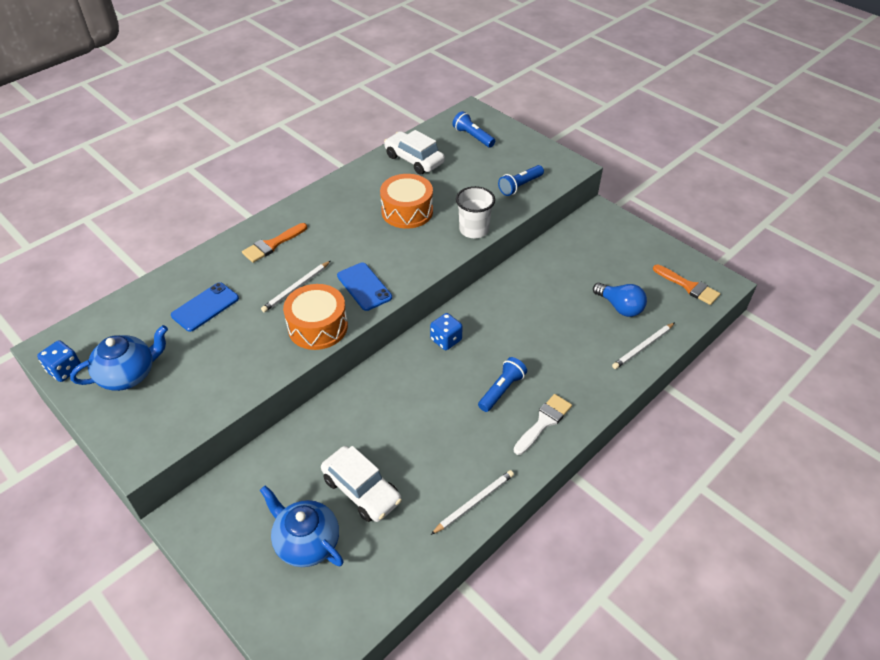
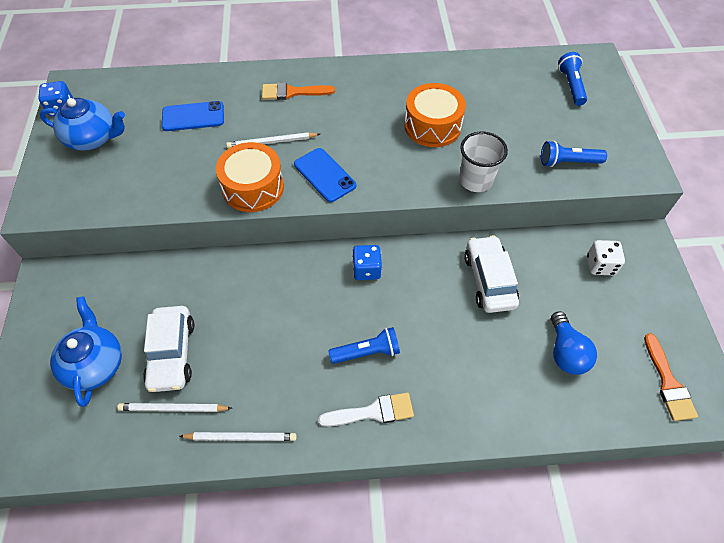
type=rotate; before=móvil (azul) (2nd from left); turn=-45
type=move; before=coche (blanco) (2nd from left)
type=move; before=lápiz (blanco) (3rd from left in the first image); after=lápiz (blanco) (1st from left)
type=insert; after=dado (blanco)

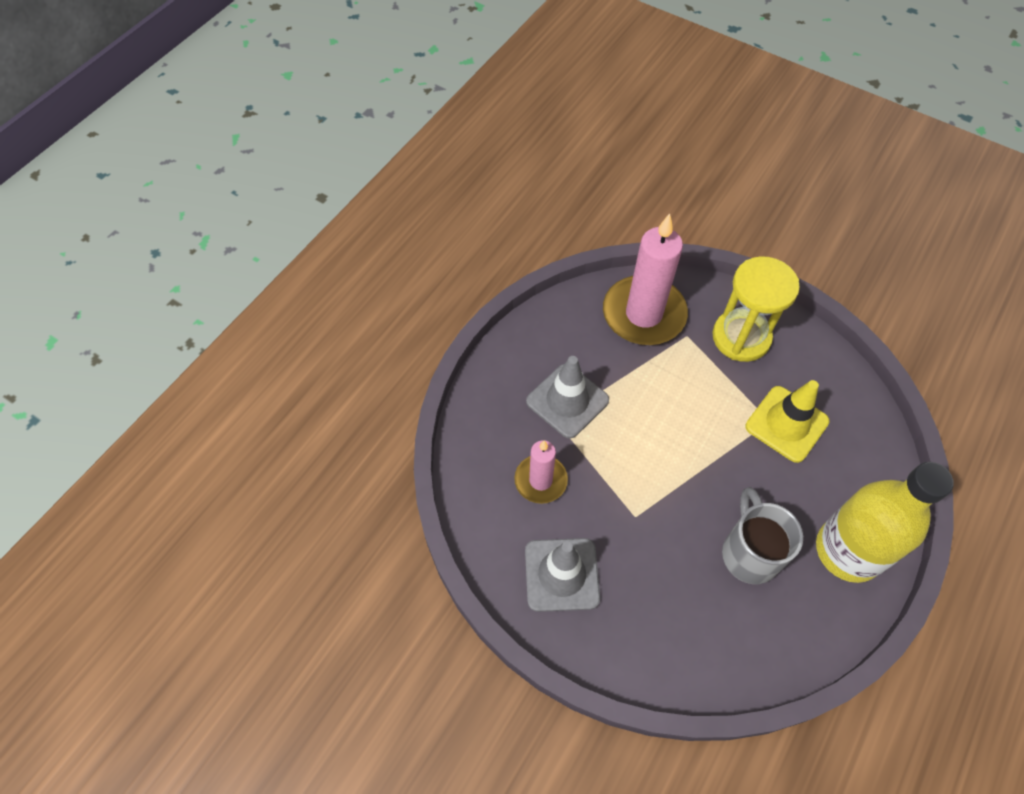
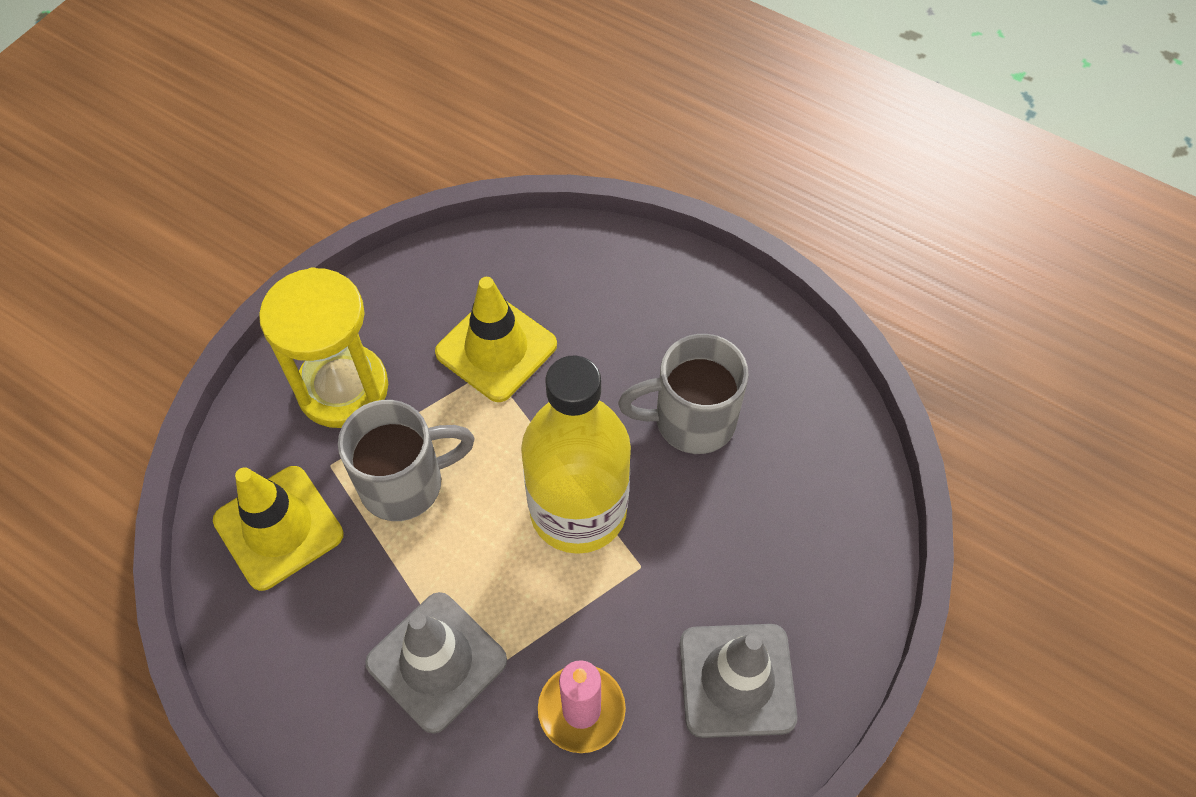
type=replace; before=vela (rosa) (2nd from left); after=cono de tráfico (amarillo) (1st from left)
type=move; before=botella (amarillo)
type=insert; after=taza (gris) (1st from left)

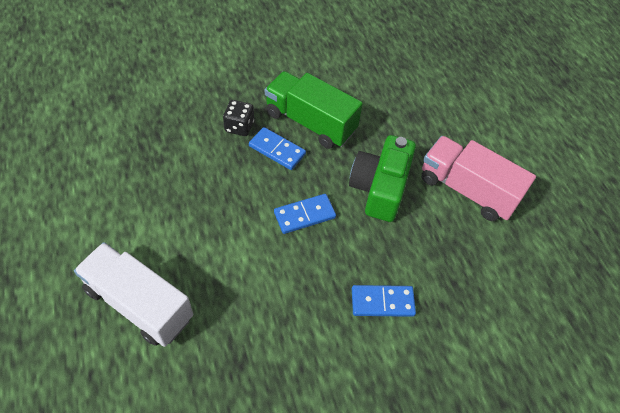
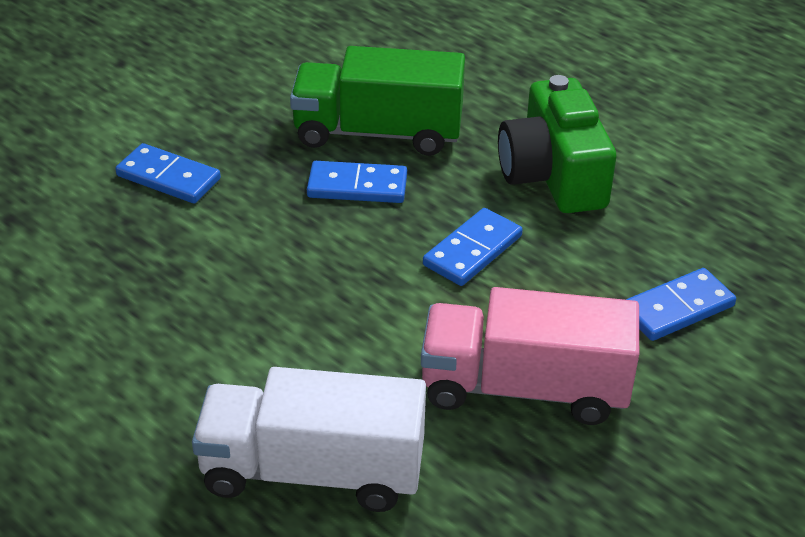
type=delete; before=dado (negro)
type=move; before=camión (rosa)
type=insert; after=ficha de dominó (azul) (1st from left)

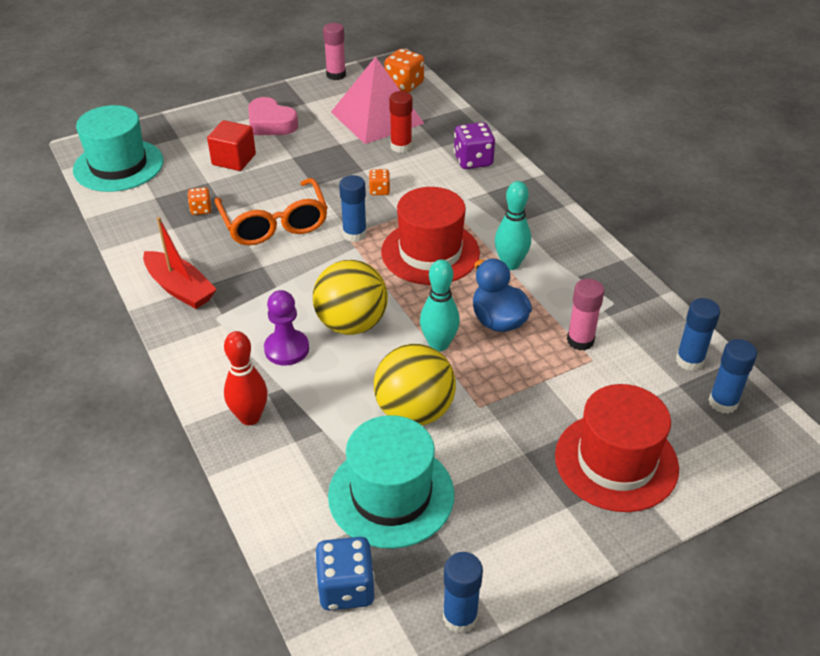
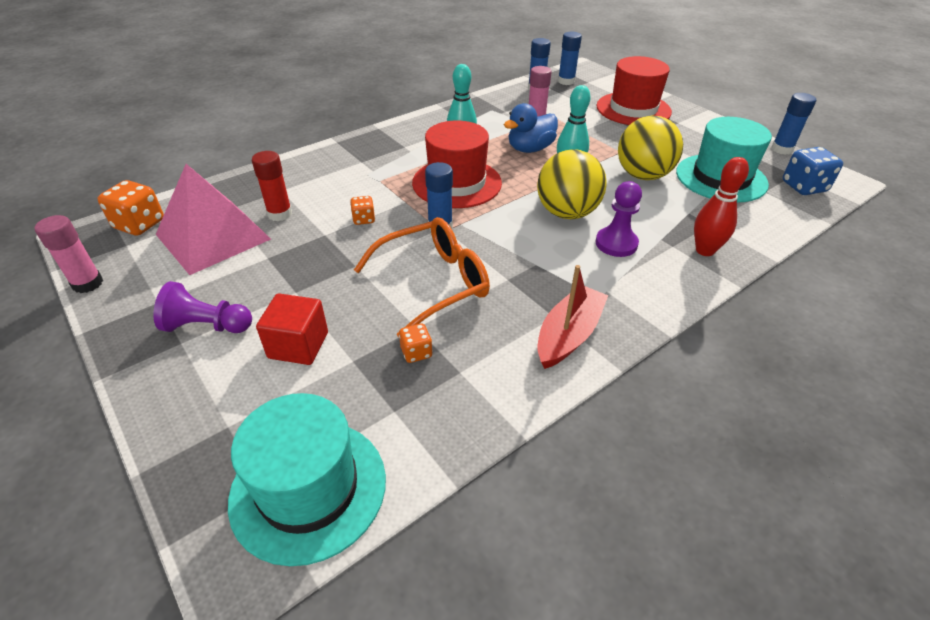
type=replace; before=corazón (rosa); after=peón (morado) (1st from left)
type=delete; before=dado (morado)

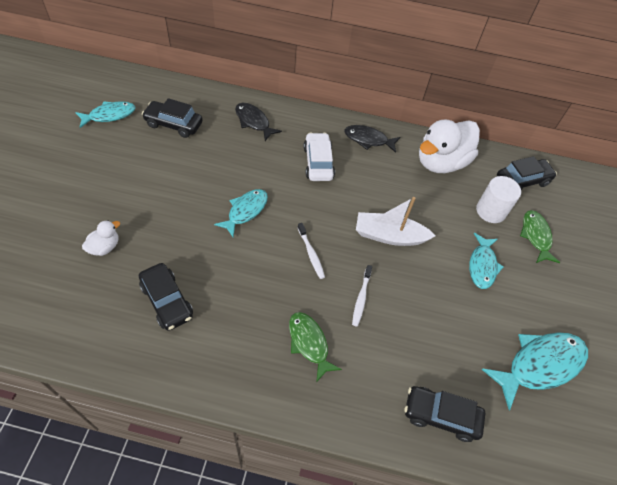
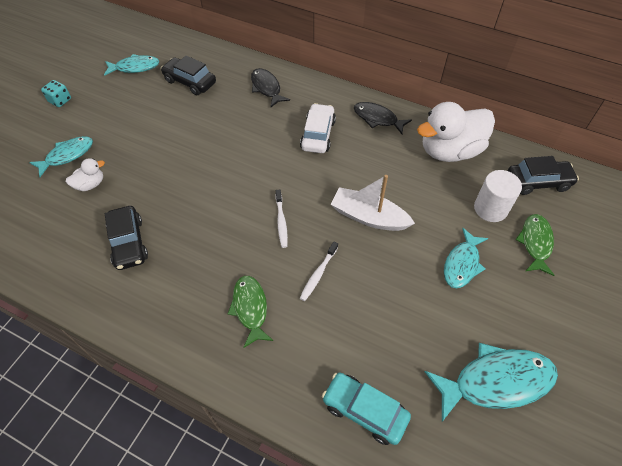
type=move; before=pez (turquesa) (2nd from left in the first image); after=pez (turquesa) (1st from left)
type=recolor; before=coche (negro) (3rd from left); after=coche (turquesa)
type=insert; after=dado (turquesa)

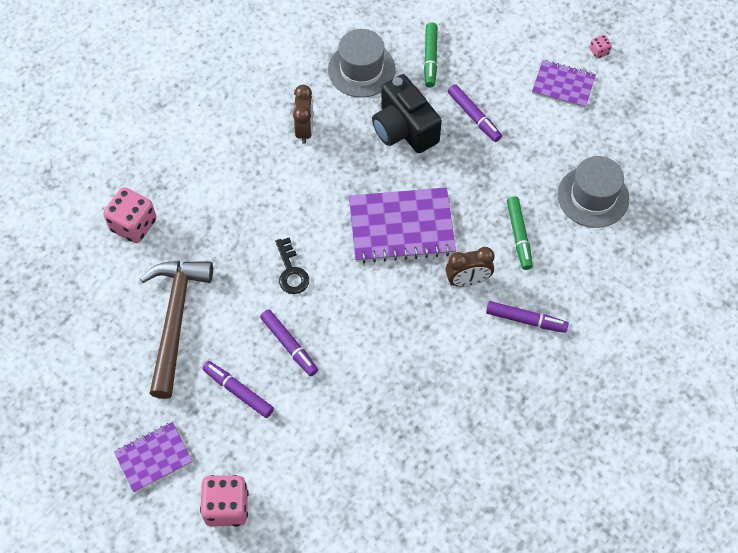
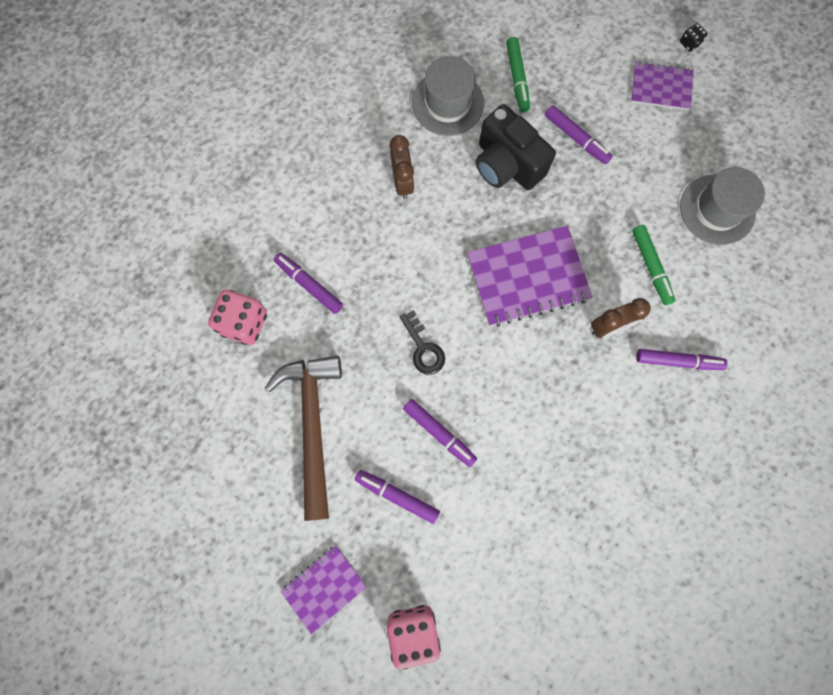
type=recolor; before=dado (rosa) (3rd from left); after=dado (negro)
type=insert; after=rotulador (morado) (1st from left)

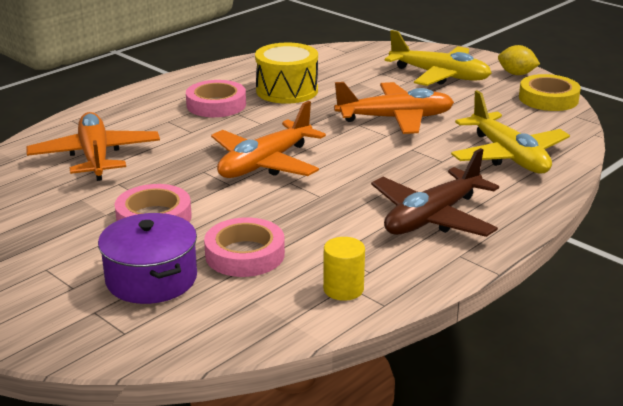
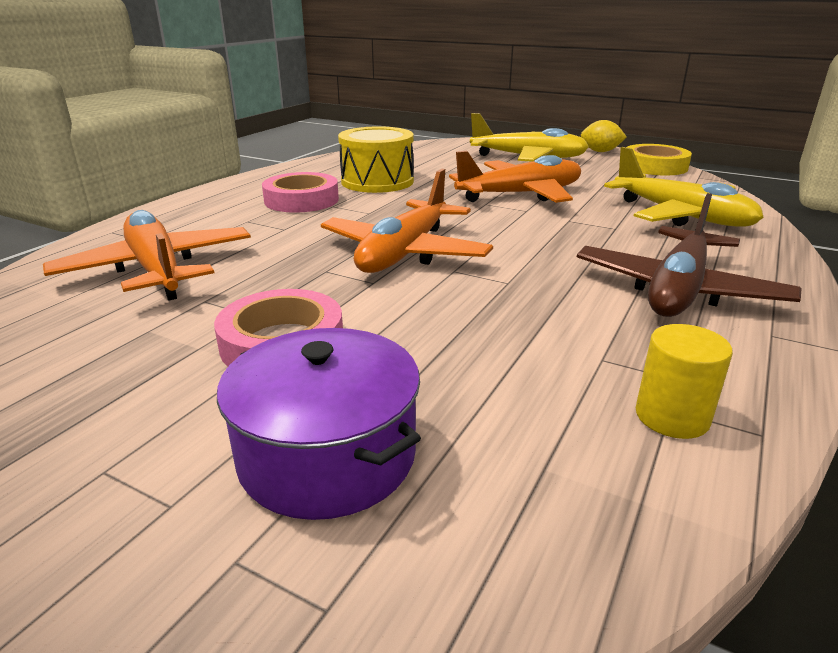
type=delete; before=cinta adhesiva (rosa) (3rd from left)

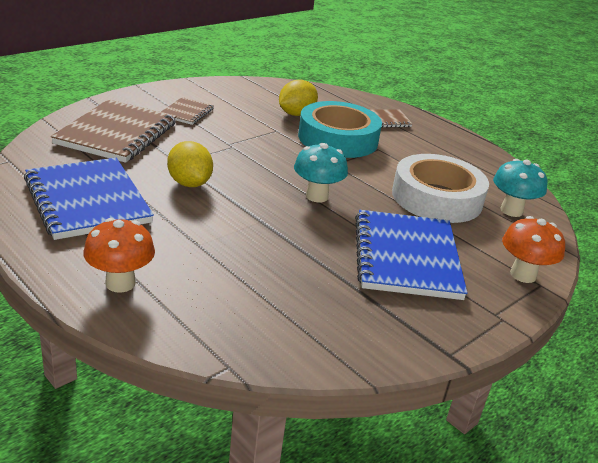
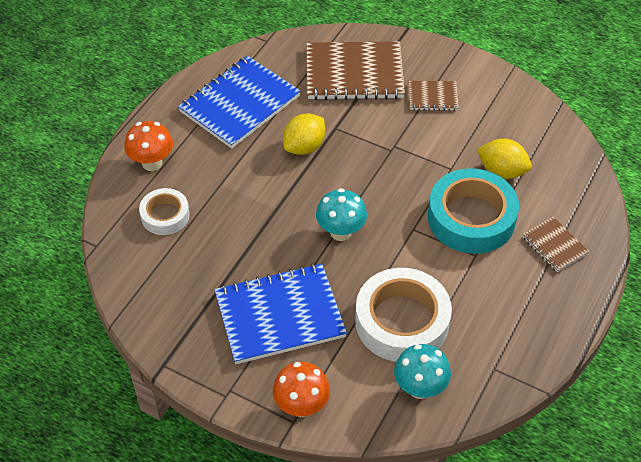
type=insert; after=cinta adhesiva (blanco) (1st from left)

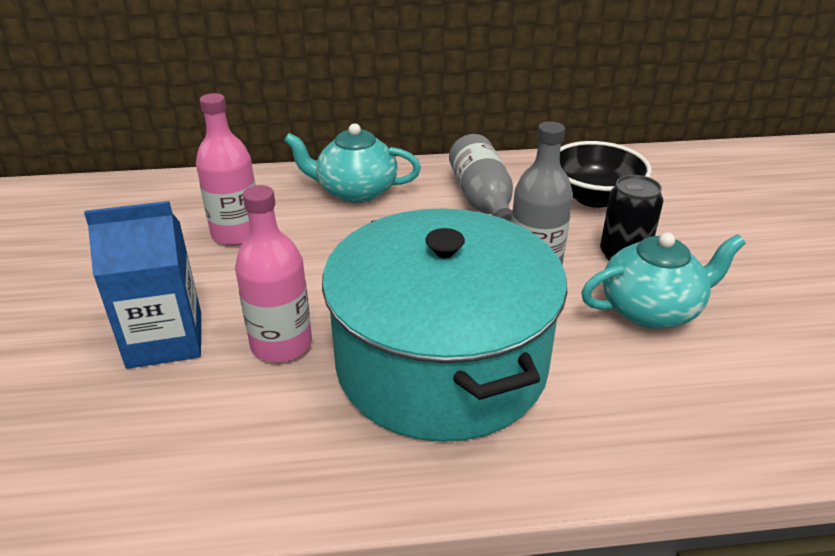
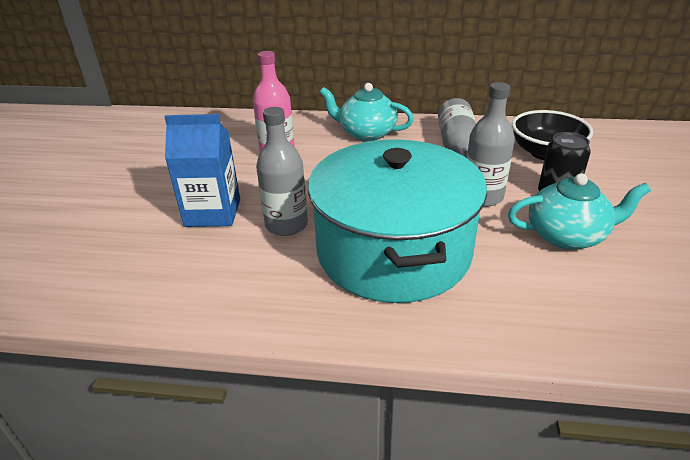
type=recolor; before=botella (rosa) (2nd from left); after=botella (gris) (1st from left)

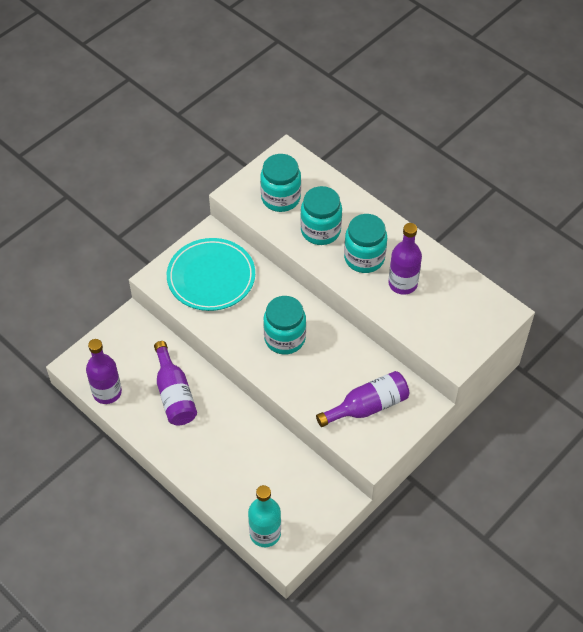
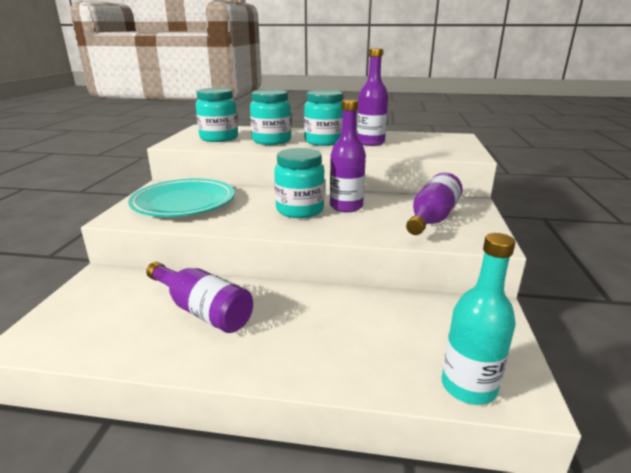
type=move; before=botella (morado) (1st from left in the first image); after=botella (morado) (2nd from left)

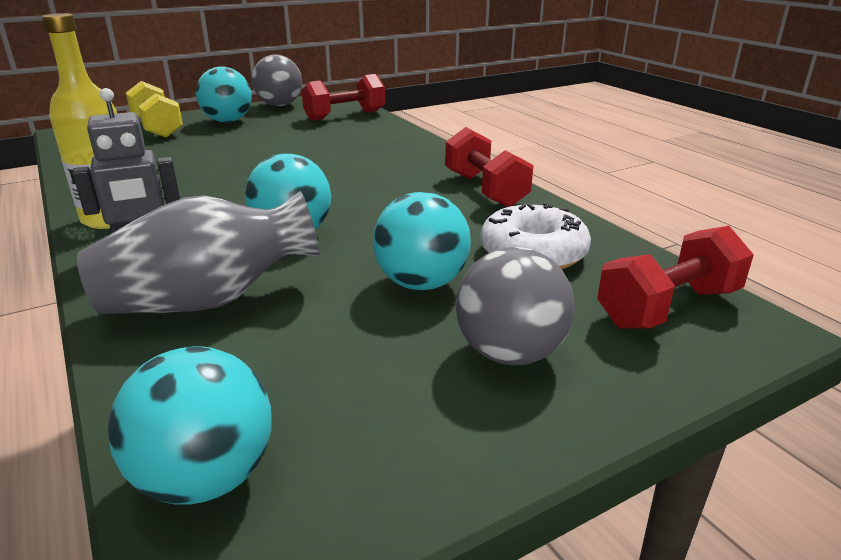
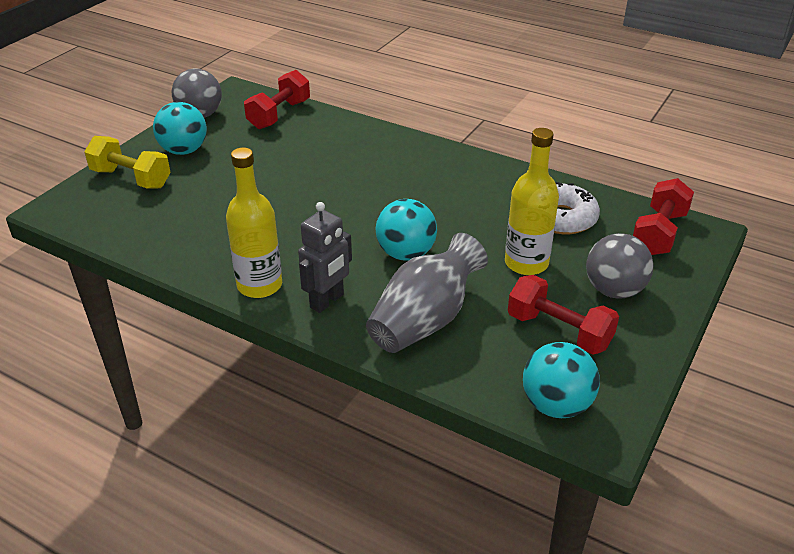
type=replace; before=pelota (turquesa) (4th from left); after=botella (amarillo) (2nd from left)
type=move; before=mancuerna (rojo) (2nd from left)

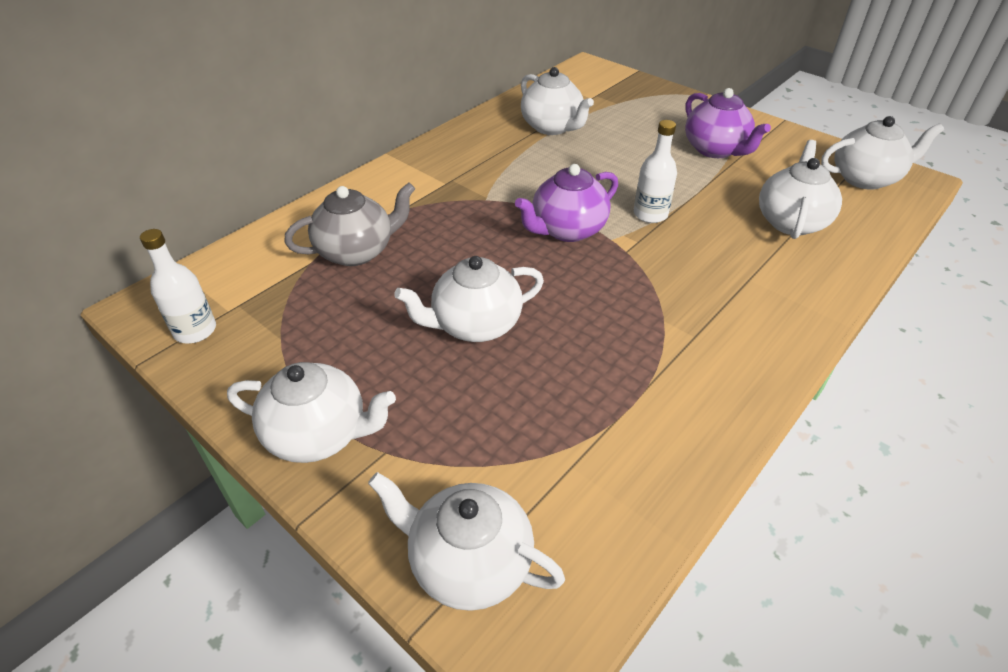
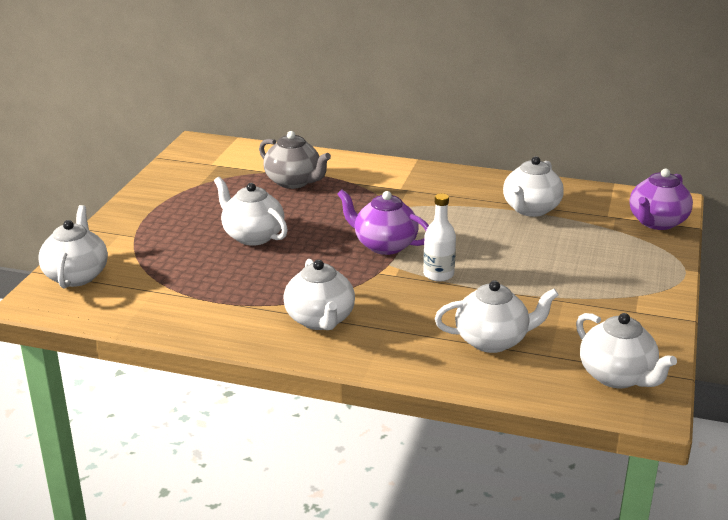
type=delete; before=botella (blanco) (1st from left)
type=move; before=tetera (blanco) (1st from left in the first image); after=tetera (blanco) (3rd from left)
type=move; before=tetera (morado) (2nd from left)

